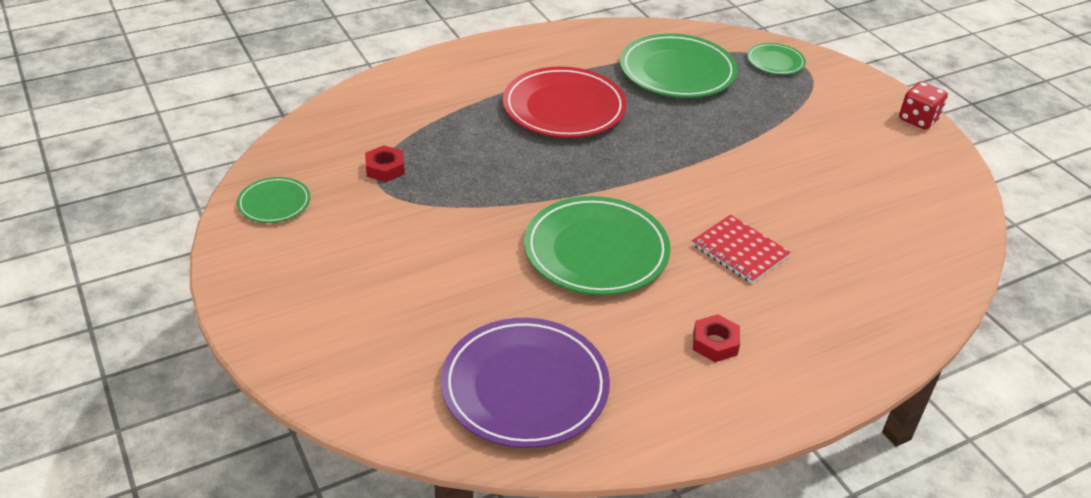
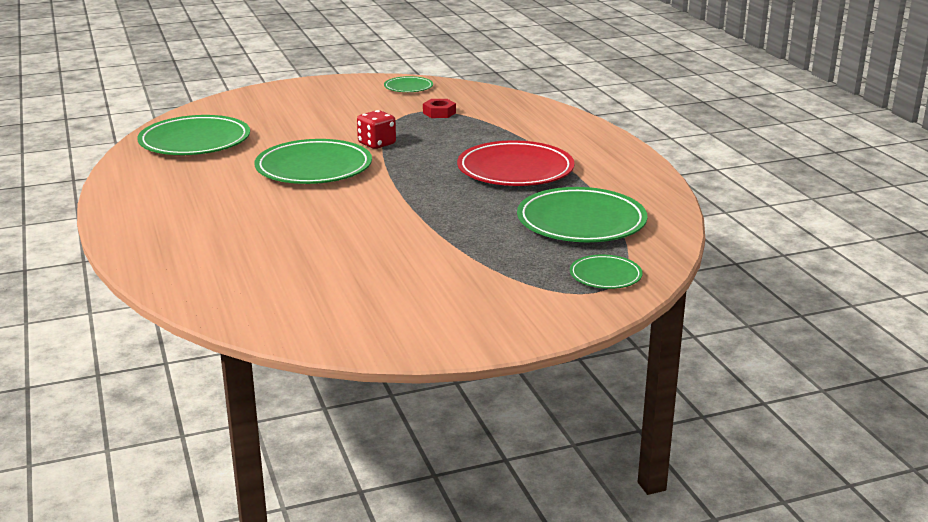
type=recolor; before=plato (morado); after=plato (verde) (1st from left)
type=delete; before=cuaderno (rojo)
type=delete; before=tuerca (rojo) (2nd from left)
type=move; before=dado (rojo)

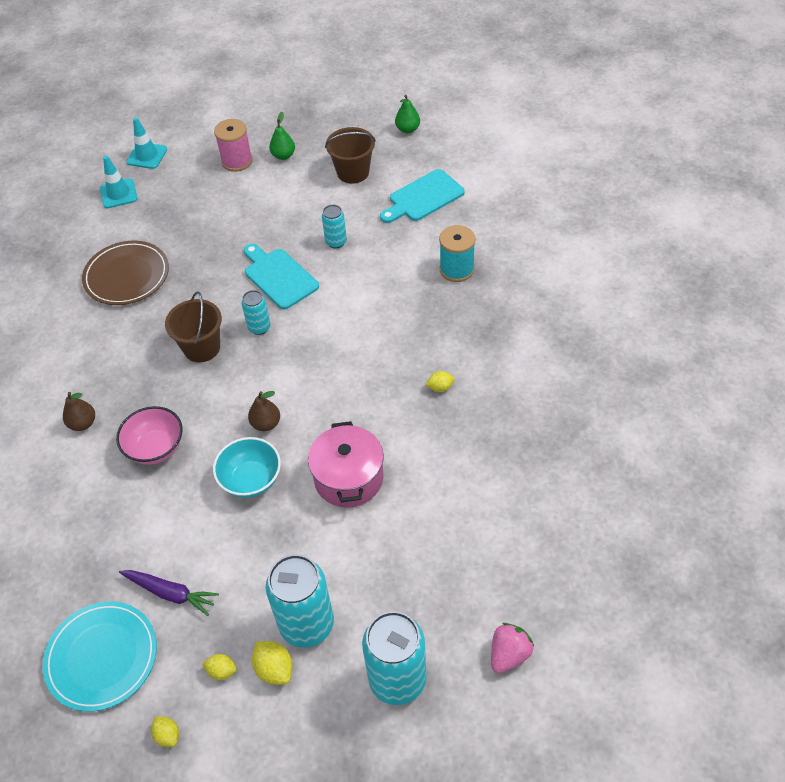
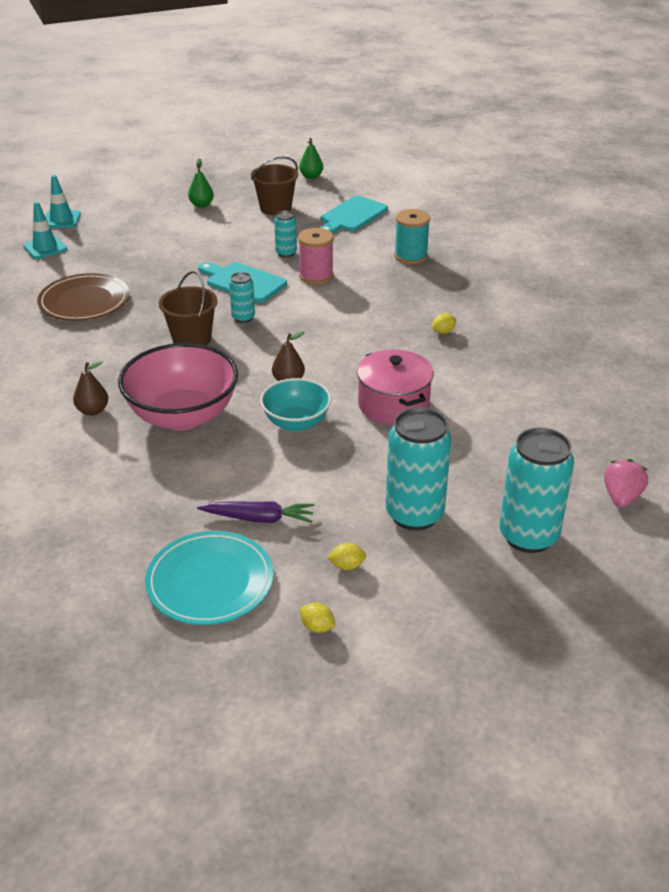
type=resize; before=cuenco (rosa); scale=1.67
type=move; before=carrete (rosa)
type=delete; before=limón (amarillo) (3rd from left)

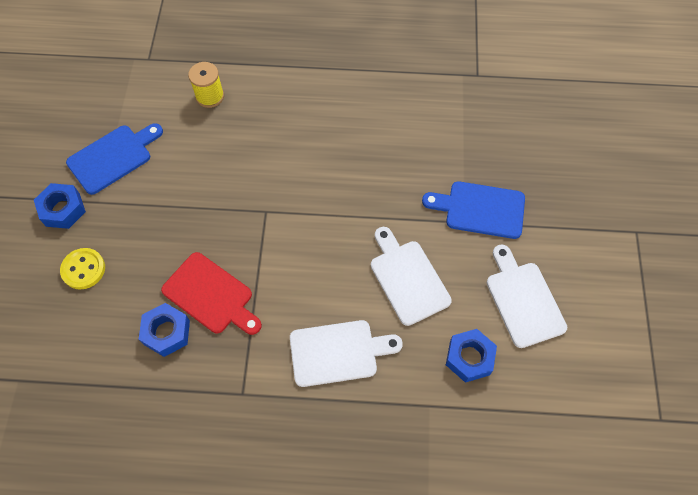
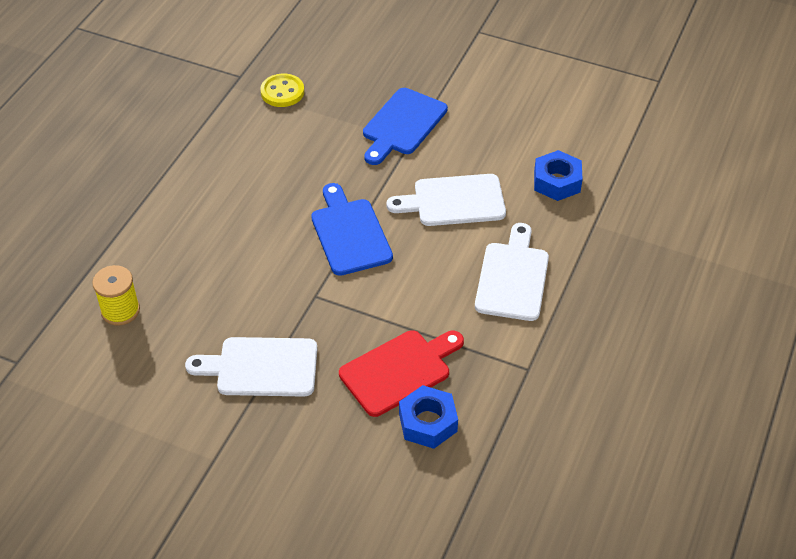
type=delete; before=tuerca (azul) (1st from left)
type=move; before=botón (amarillo)
type=move; before=tabla de cortar (azul) (1st from left)
type=move; before=tabla de cortar (blanco) (3rd from left in the first image); after=tabla de cortar (blanco) (1st from left)

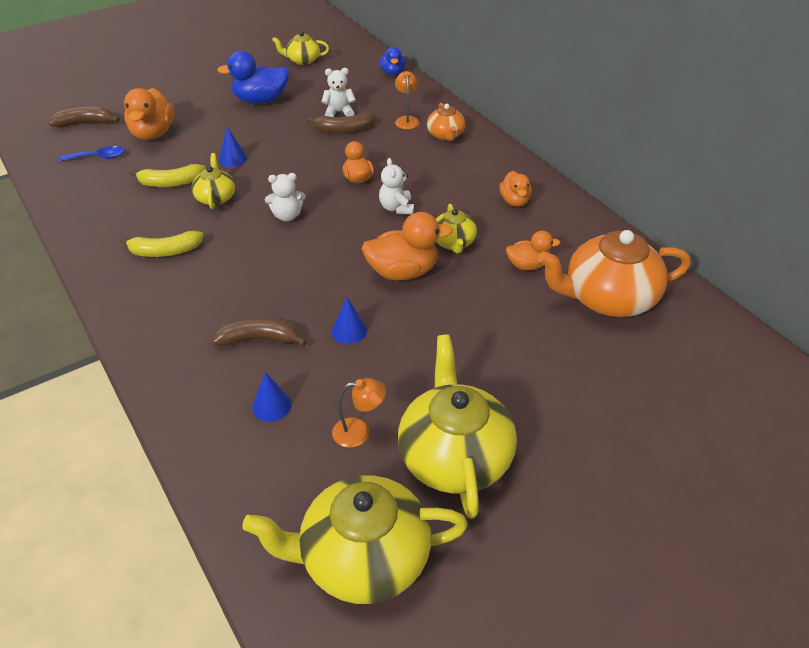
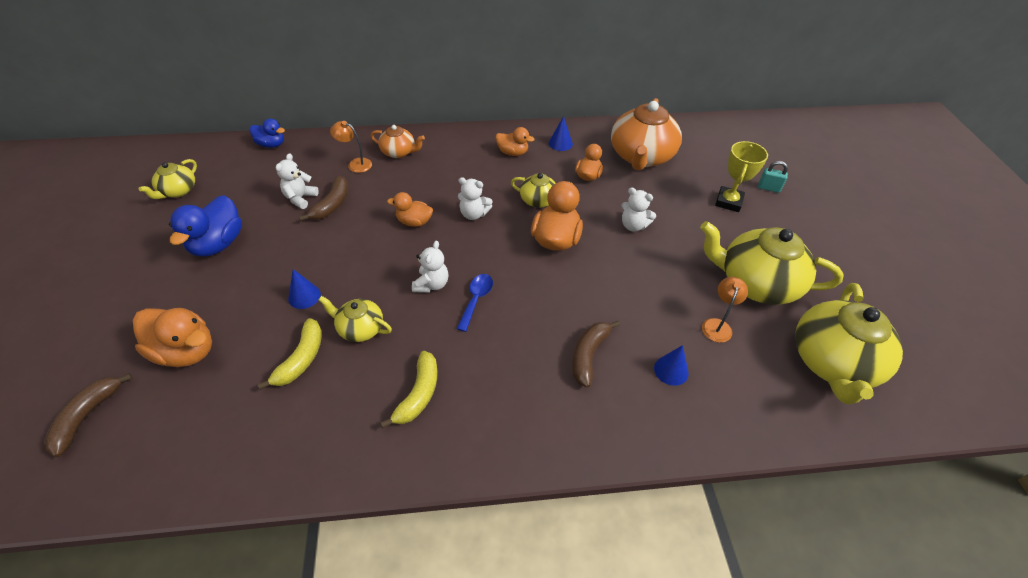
type=move; before=cuchara (azul)
type=move; before=cono (azul) (3rd from left in the first image); after=cono (azul) (2nd from left)
type=insert; after=osito (blanco) (4th from left)
type=insert; after=trofeo (amarillo)
type=insert; after=candado (turquesa)

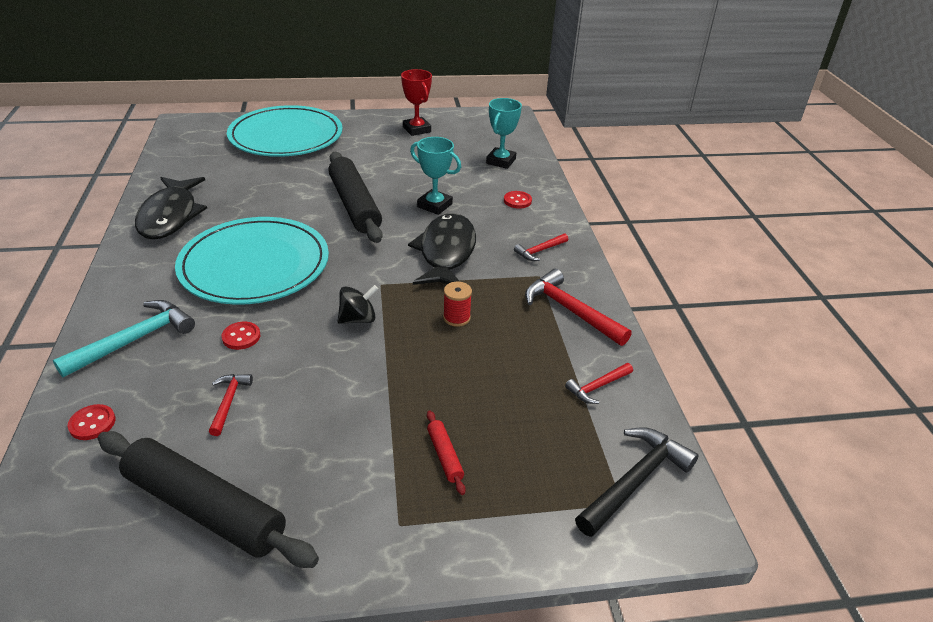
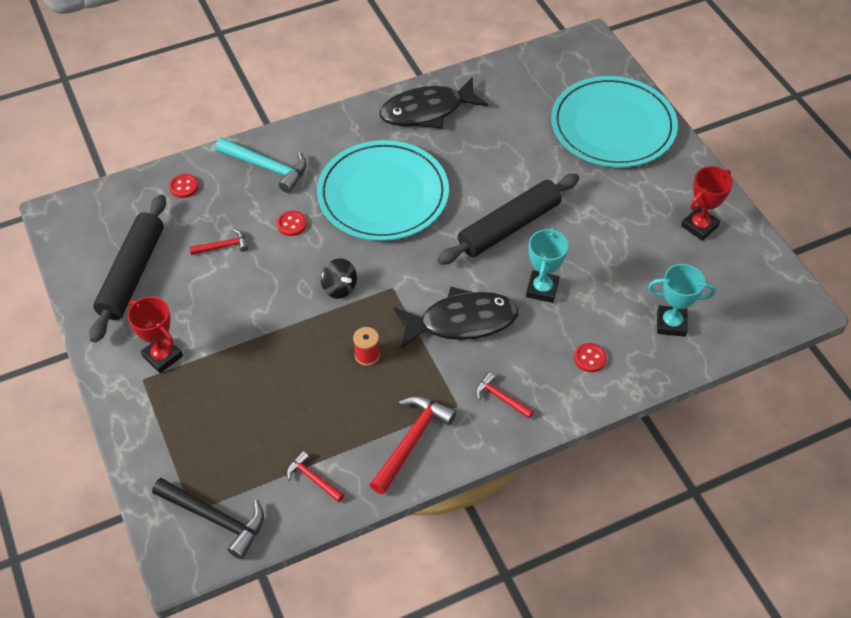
type=delete; before=rodillo (rojo)
type=insert; after=trofeo (rojo) (1st from left)

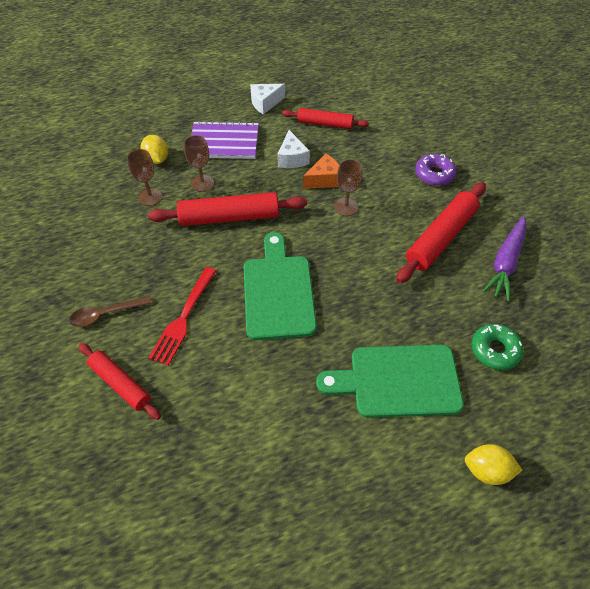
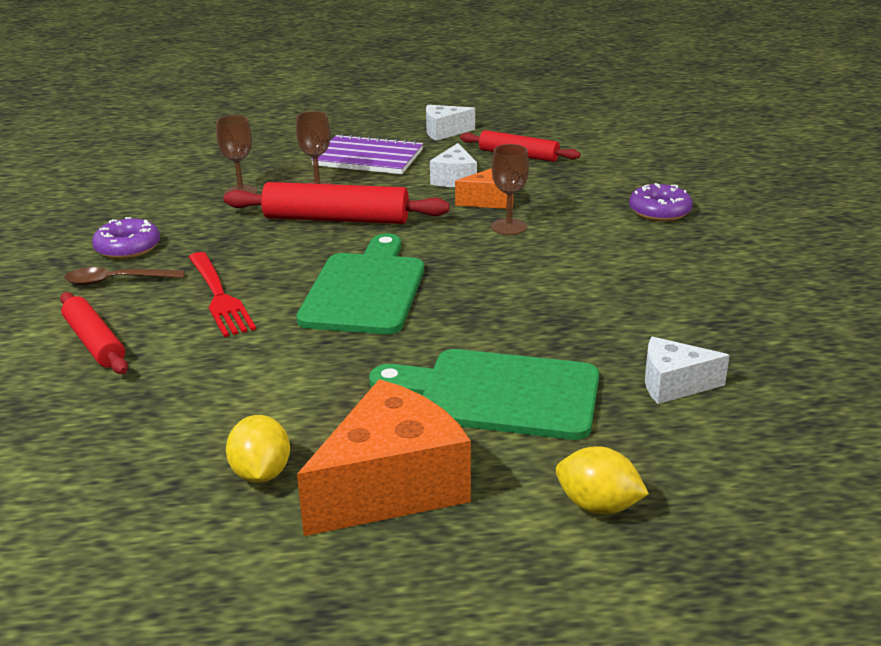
type=move; before=limón (amarillo) (1st from left)
type=rotate; before=tenedor (rojo); turn=-60
type=delete; before=rodillo (rojo) (4th from left)
type=replace; before=rosquilla (verde); after=queso (blanco) (3rd from left)
type=delete; before=zanahoria (morado)
type=insert; after=rosquilla (morado) (1st from left)
type=insert; after=queso (naranja) (1st from left)

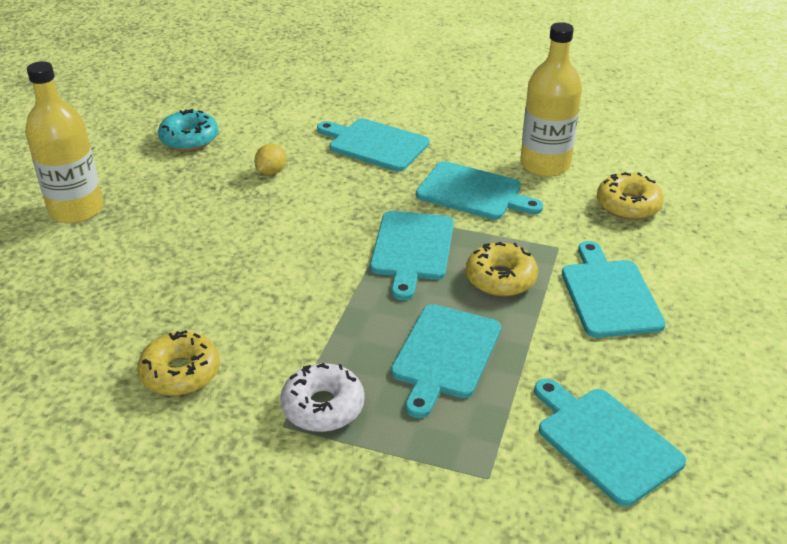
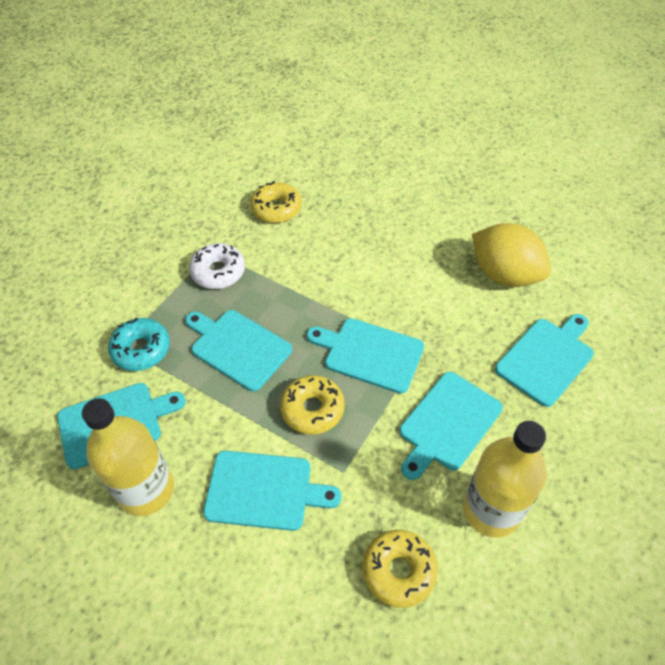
type=move; before=botella (amarillo) (1st from left)
type=move; before=rosquilla (turquesa)
type=resize; before=limón (amarillo); scale=2.2

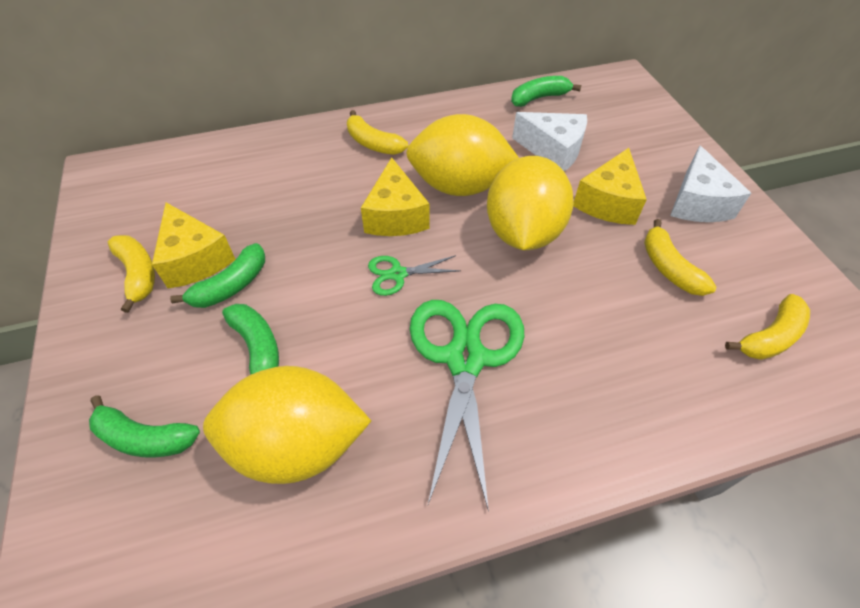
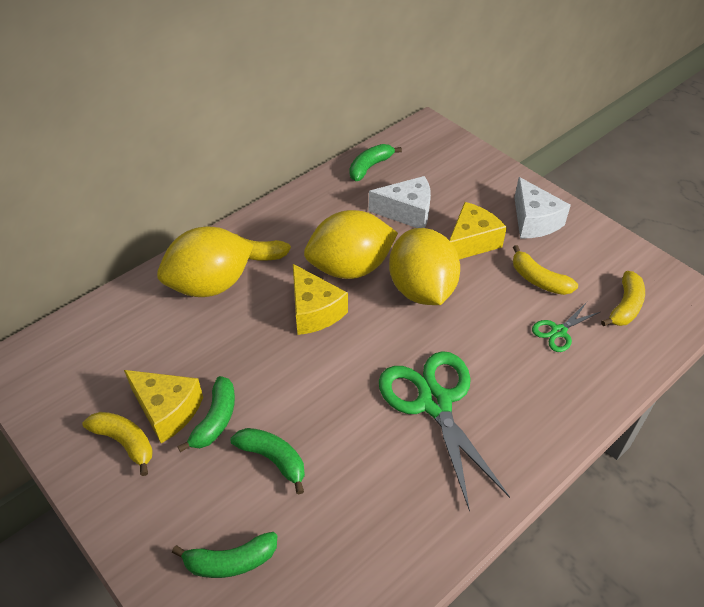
type=move; before=limón (amarillo) (1st from left)
type=move; before=tijeras (verde) (1st from left in the first image); after=tijeras (verde) (2nd from left)
type=rotate; before=queso (amarillo) (3rd from left); turn=-135

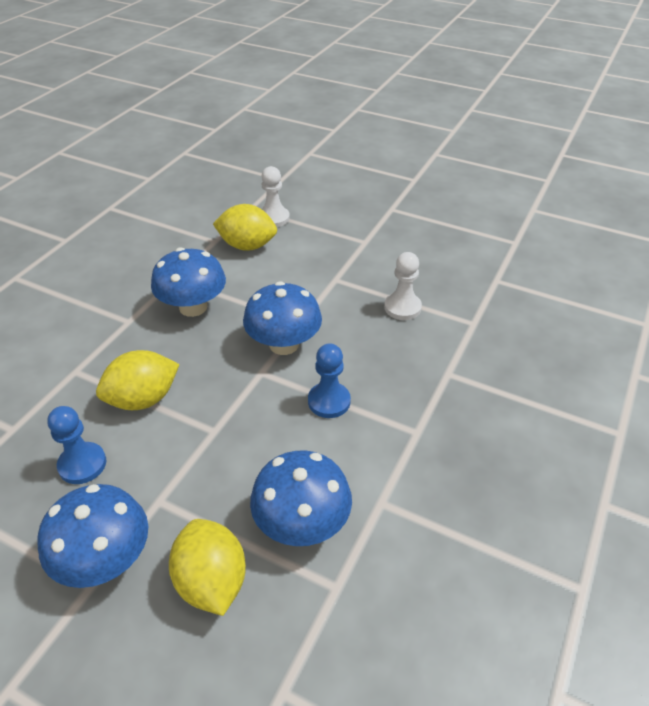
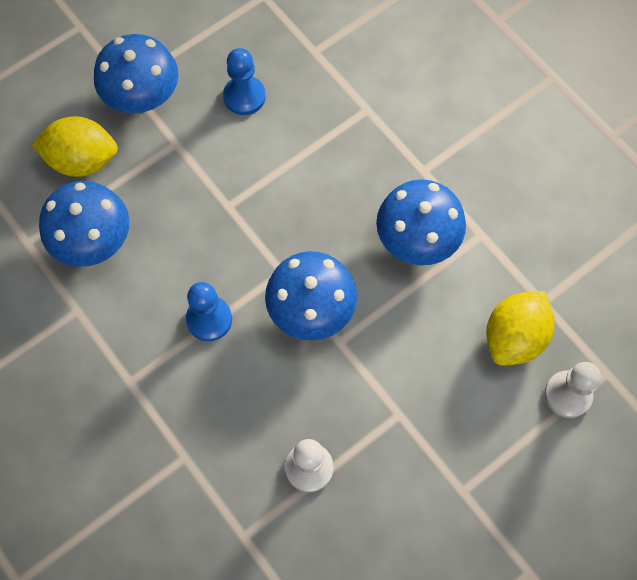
type=delete; before=limón (amarillo) (1st from left)

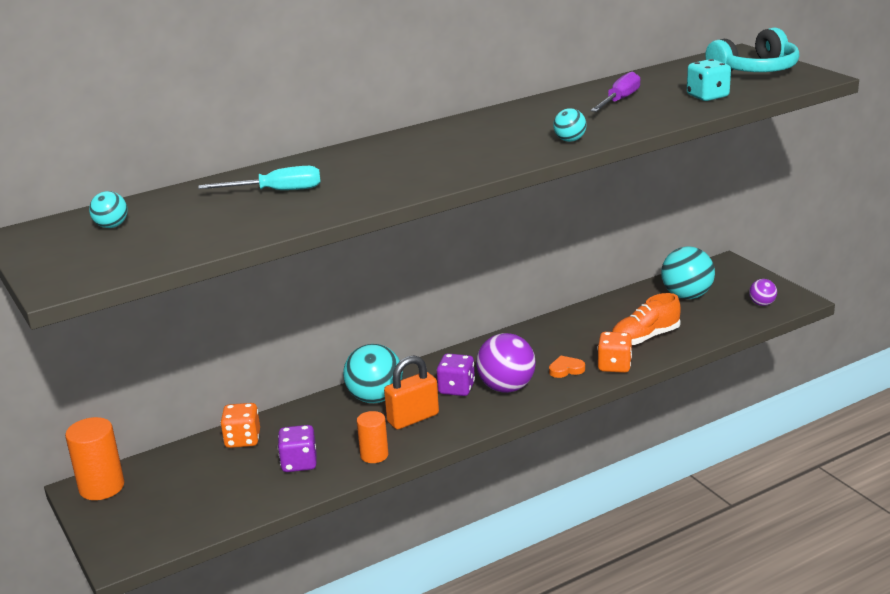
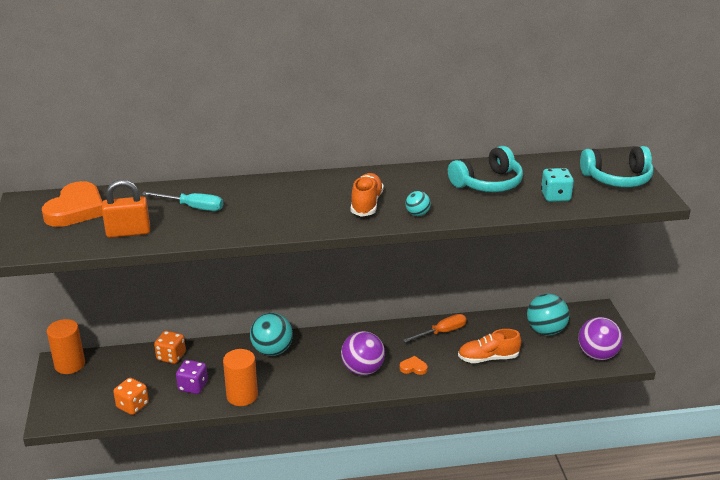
type=replace; before=pelota (turquesa) (1st from left); after=corazón (naranja) (1st from left)
type=resize; before=cilindro (naranja) (2nd from left); scale=1.55
type=move; before=candado (naranja)
type=delete; before=dado (morado) (2nd from left)
type=replace; before=destornillador (morado); after=auriculares (turquesa) (1st from left)
type=move; before=dado (naranja) (2nd from left in the first image); after=dado (naranja) (1st from left)
type=resize; before=pelota (morado) (2nd from left); scale=1.97
type=insert; after=zapato (naranja) (1st from left)
type=insert; after=destornillador (naranja)

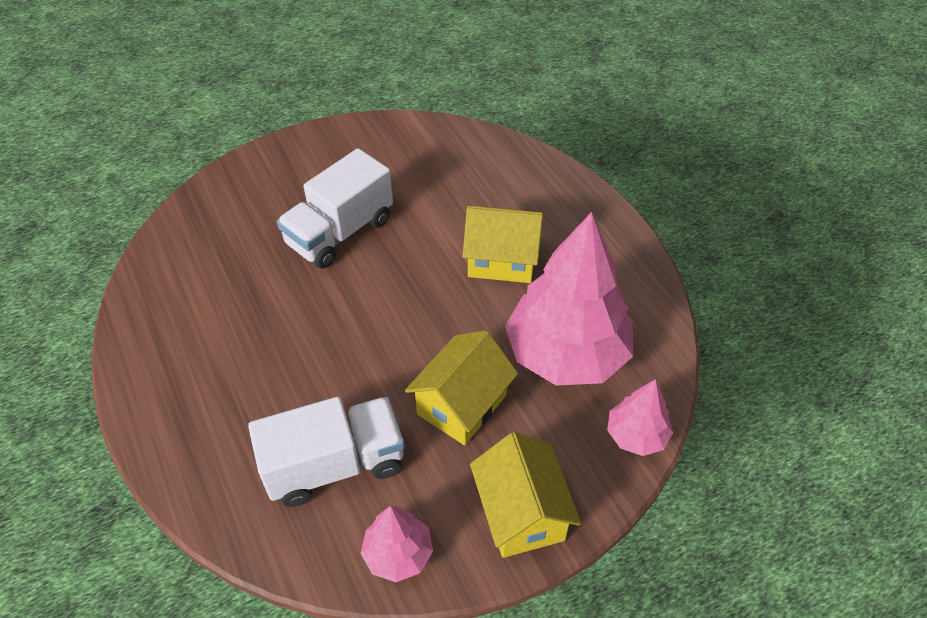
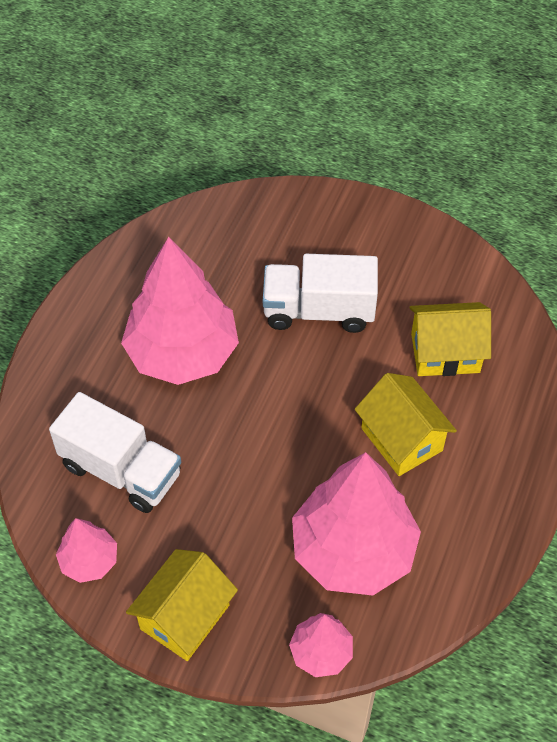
type=move; before=casa (amarillo) (1st from left in the first image); after=casa (amarillo) (3rd from left)
type=insert; after=árbol (rosa) (2nd from left)

